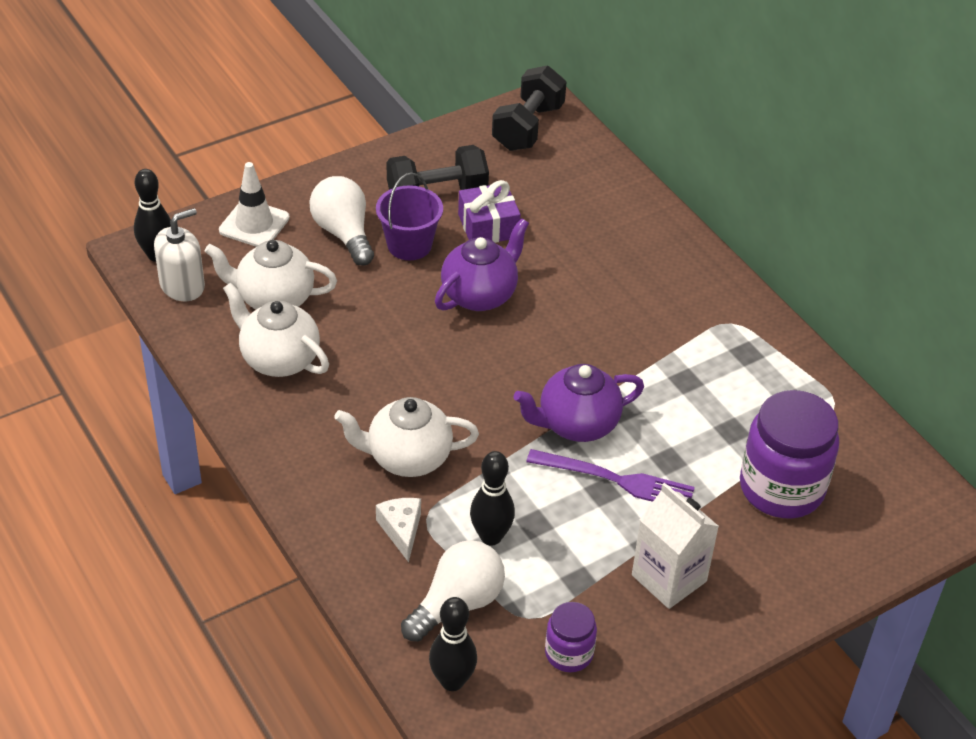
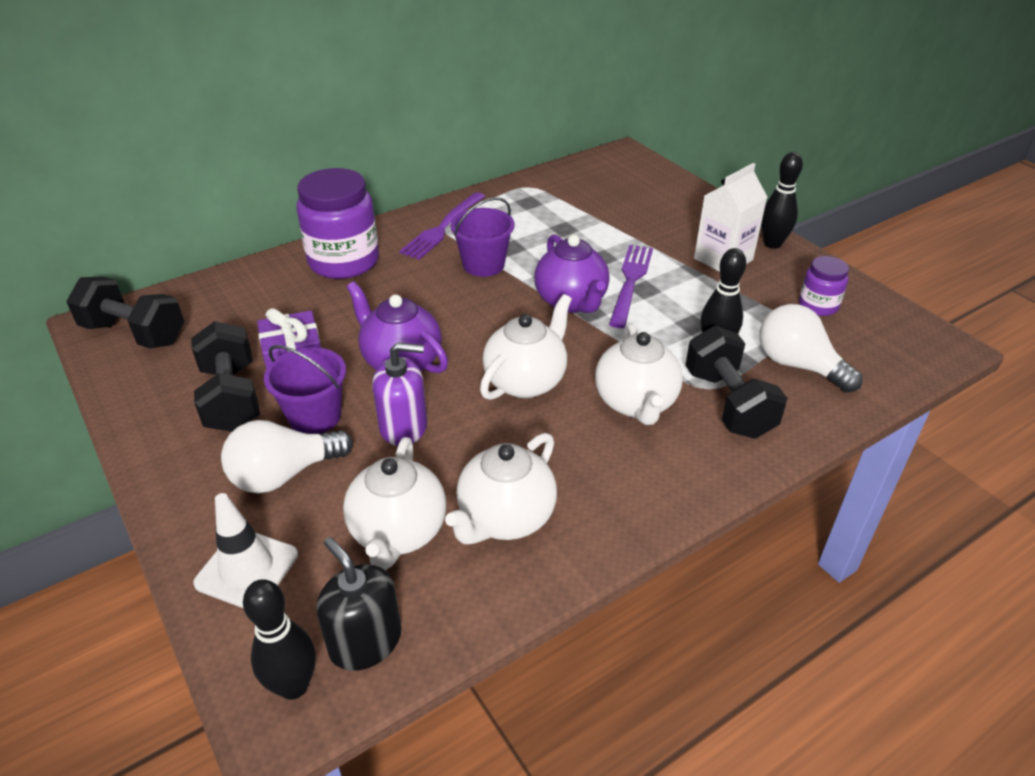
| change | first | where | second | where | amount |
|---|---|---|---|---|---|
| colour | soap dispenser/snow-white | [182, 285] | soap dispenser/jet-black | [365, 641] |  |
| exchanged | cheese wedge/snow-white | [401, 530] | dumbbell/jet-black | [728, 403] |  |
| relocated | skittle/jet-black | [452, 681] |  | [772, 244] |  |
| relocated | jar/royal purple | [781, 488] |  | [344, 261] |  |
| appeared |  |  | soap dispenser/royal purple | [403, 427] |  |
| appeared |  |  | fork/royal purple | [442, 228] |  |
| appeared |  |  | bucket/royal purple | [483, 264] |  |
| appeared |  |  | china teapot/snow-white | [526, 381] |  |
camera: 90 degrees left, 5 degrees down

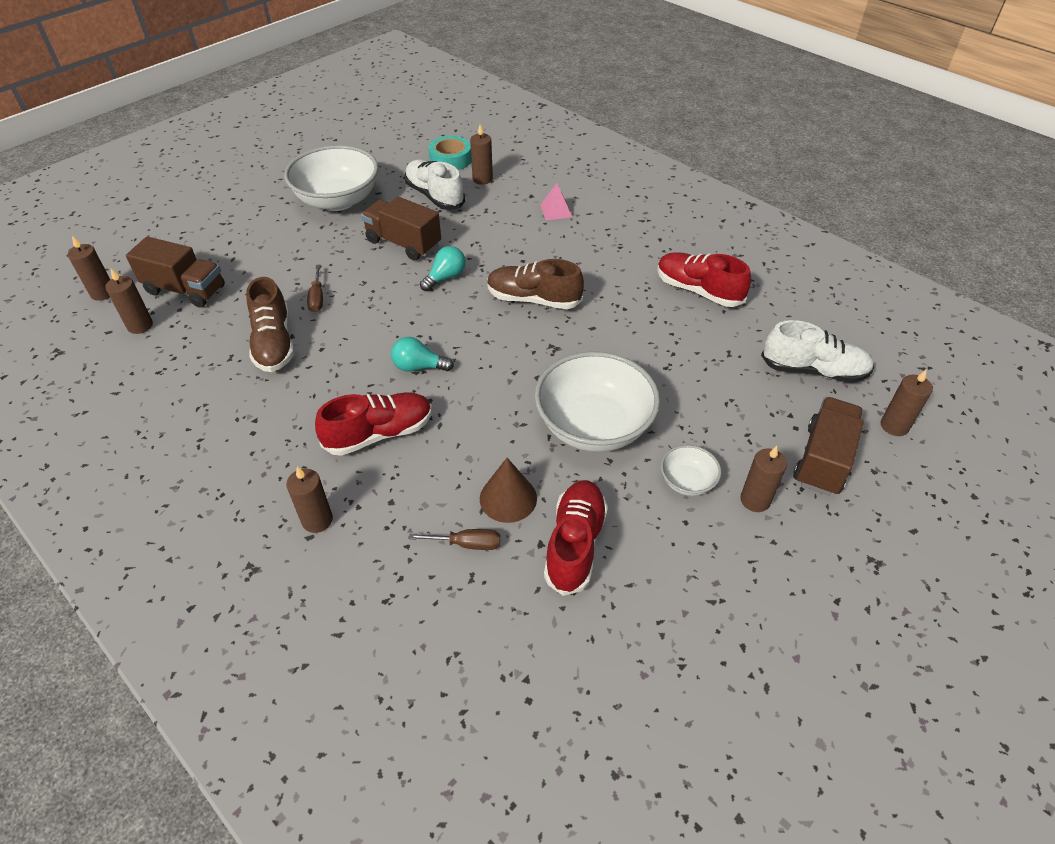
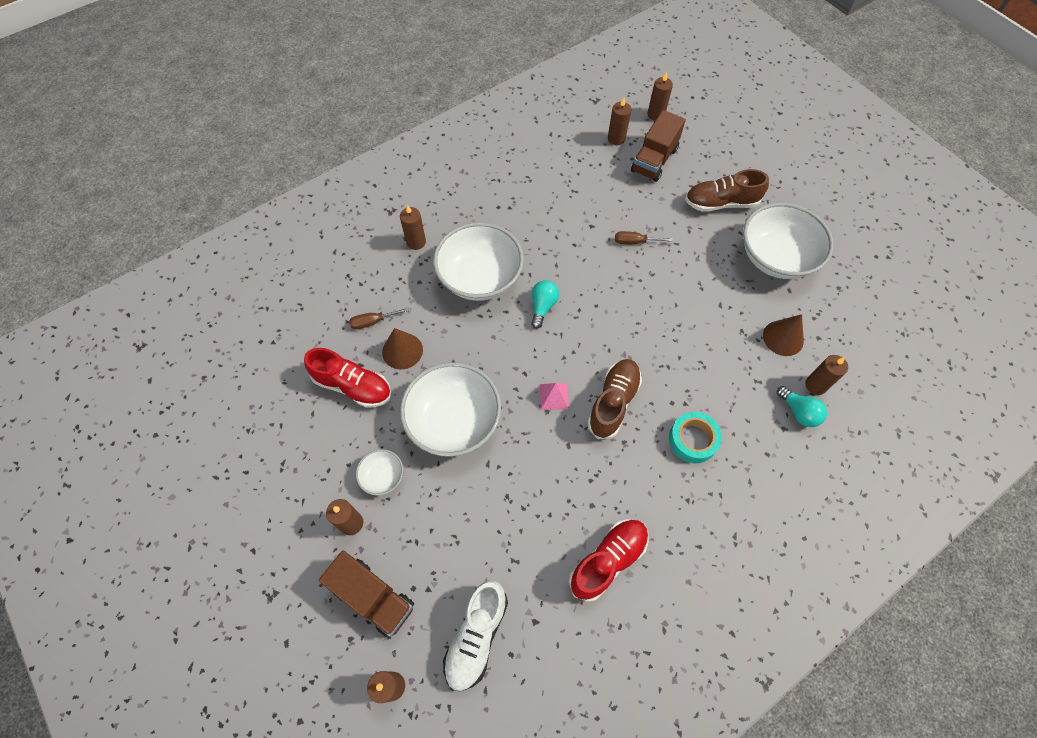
| change | first | where | second | where | amount |
|---|---|---|---|---|---|
| relocated | lace-up shoe/brown | [274, 343] |  | [721, 203] |  |
| exchanged | lace-up shoe/scarlet | [379, 434] | bowl/snow-white | [480, 278] |  |
| missing | lorry/brown | [403, 243] |  |  |  |
| exchanged | lace-up shoe/snow-white | [435, 196] | solid cone/brown | [783, 338] |  |
| spun | flat screwdriver/brown | [466, 544] |  | [373, 321] | 60 degrees clockwise |
| relocated | bulb/aqua | [445, 277] |  | [799, 412] |  |
| relocated | sticky tape/aqua | [450, 159] |  | [692, 440] |  |
| relocated | solid pyramid/rosy | [556, 211] |  | [554, 396] |  |
camera: 100 degrees right, 15 degrees up

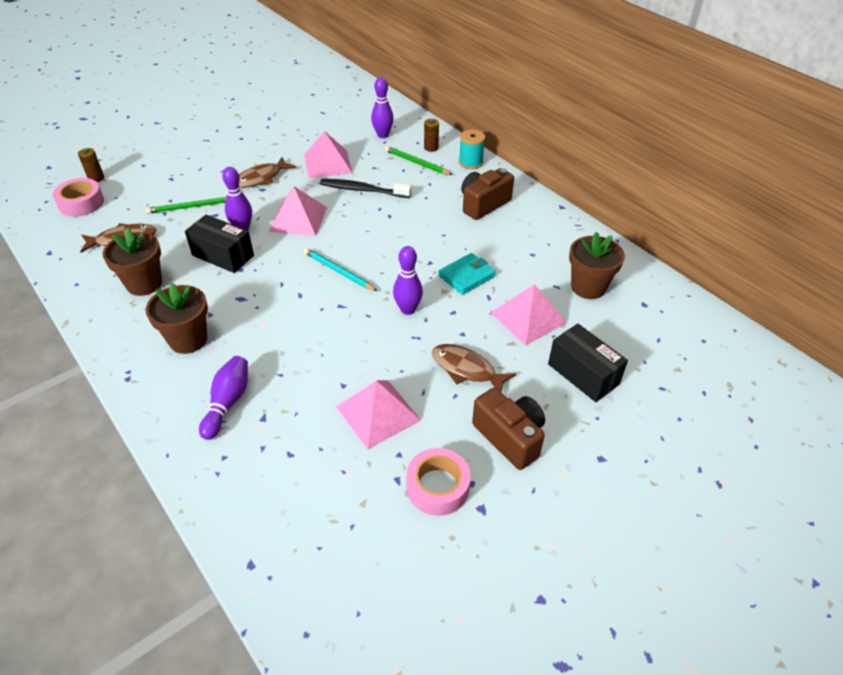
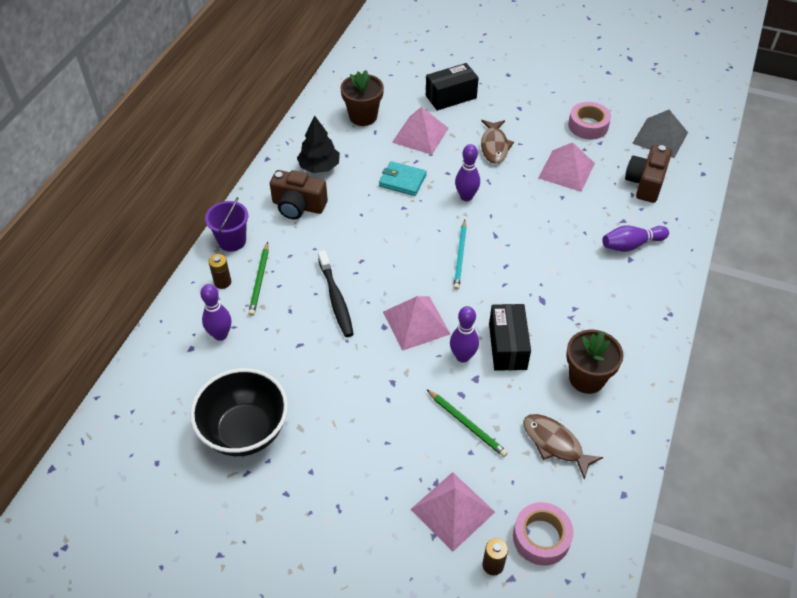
| change | first | where | second | where | amount |
|---|---|---|---|---|---|
| missing | flower pot/brown | [188, 339] |  |  |  |
| missing | fish figure/brown | [261, 178] |  |  |  |
| relocated | solid pyramid/rosy | [328, 163] |  | [452, 510] |  |
| exchanged | bobbin/aqua | [470, 162] | bucket/royal purple | [232, 241] |  |
| relocated | camera/brown | [509, 437] |  | [645, 183] |  |
| spun | package/jet-black | [583, 374] |  | [451, 97] | 45 degrees clockwise |
| appeared |  |  | bowl/jet-black | [245, 431] |  |
| appeared |  |  | tree/jet-black | [319, 166] |  |
| appeared |  |  | solid pyramid/ash-grey | [660, 138] |  |
camera: 120 degrees left, 5 degrees up

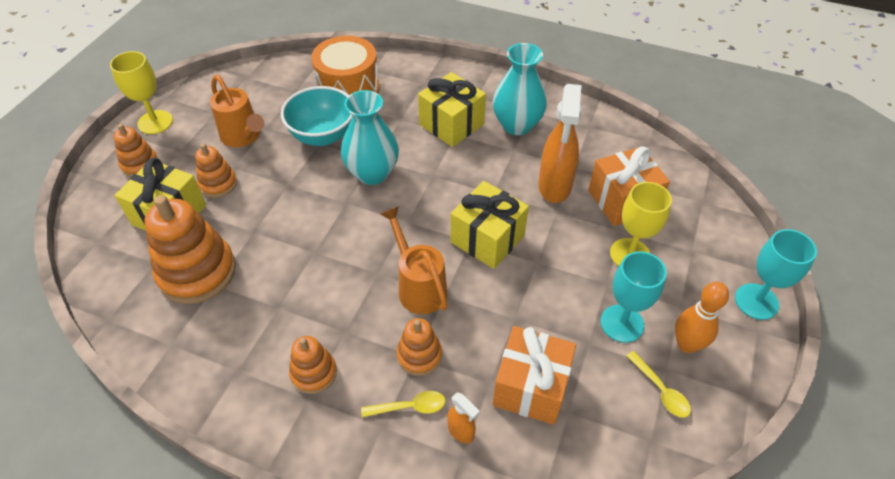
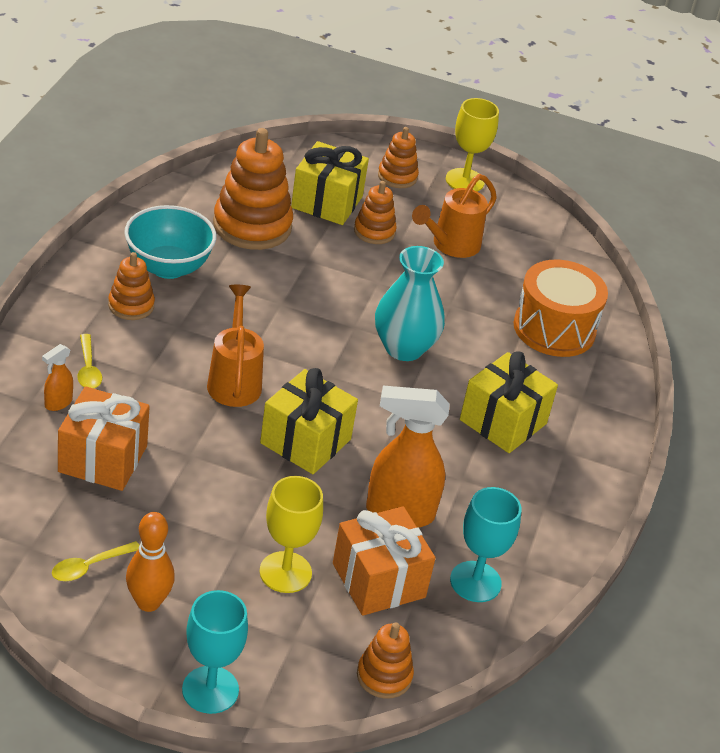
| change | first | where | second | where | amount |
|---|---|---|---|---|---|
| relocated | bowl/aqua | [323, 136] |  | [168, 267] |  |
| spun | watering can/orange-coloured | [418, 287] |  | [234, 381] | 60 degrees counterclockwise |
| relocated | ring stacker/orange-coloured | [419, 355] |  | [384, 676] |  |
| missing | flower vase/aqua | [517, 125] |  |  |  |
| relocated | goblet/aqua | [622, 323] |  | [475, 582] |  |
camera: 80 degrees right, 10 degrees down

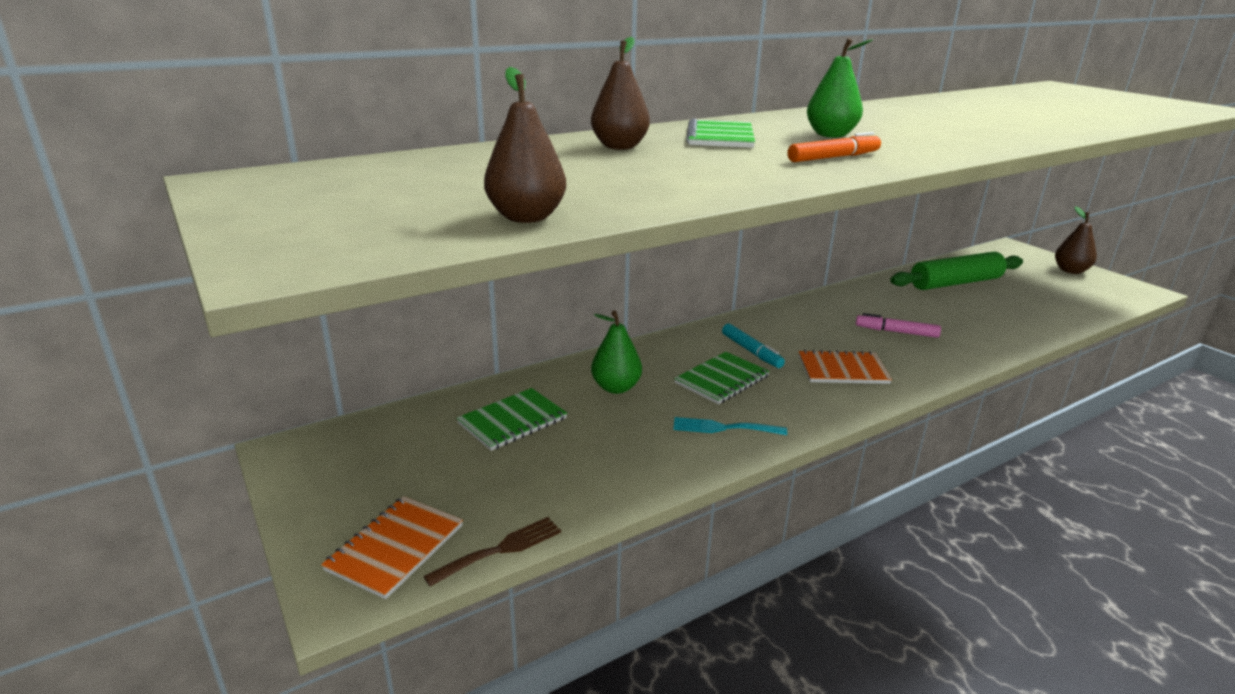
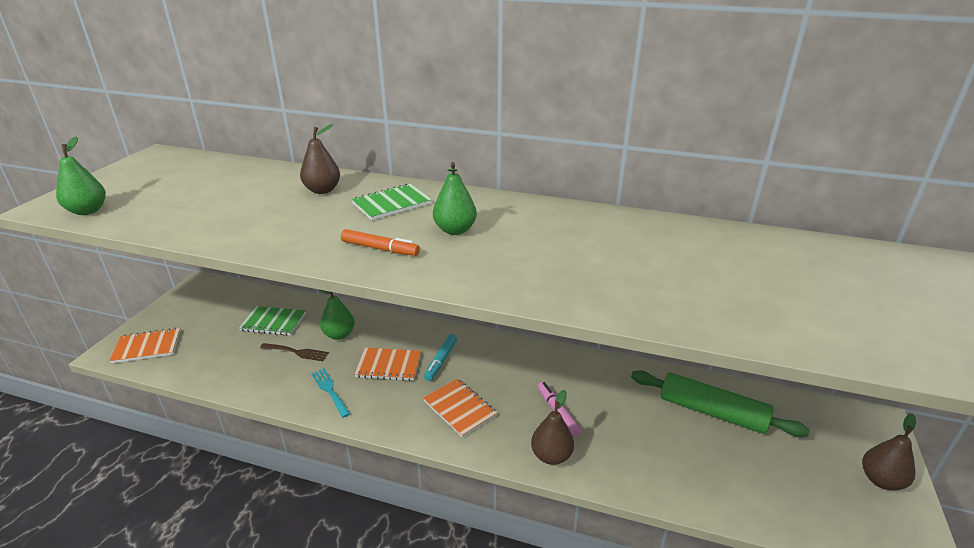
| change | first | where | second | where | amount |
|---|---|---|---|---|---|
| relocated | fork/brown | [500, 549] |  | [297, 352] |  |
| relocated | toy pear/brown | [526, 217] |  | [551, 456] |  |
| colour | notebook/green | [722, 380] | notebook/orange-coloured | [389, 365] |  |
| appeared |  |  | toy pear/green | [88, 211] |  |
camera: 50 degrees right, 5 degrees up

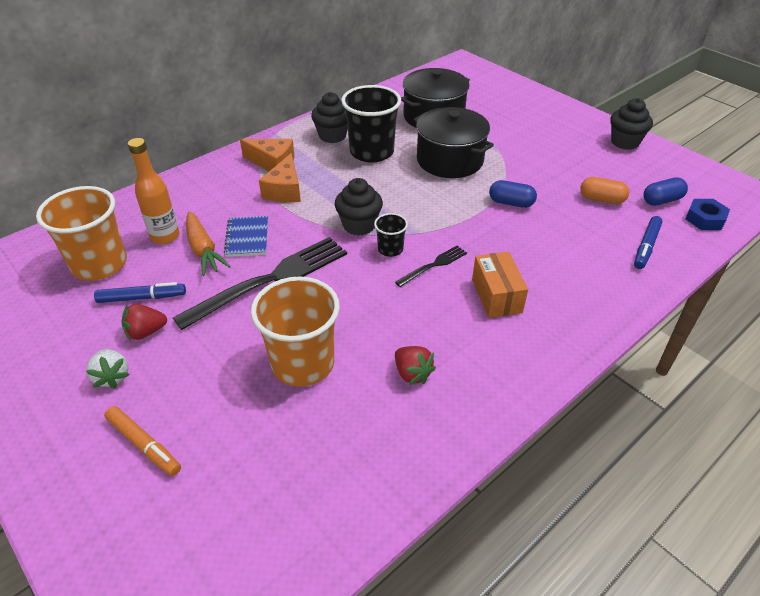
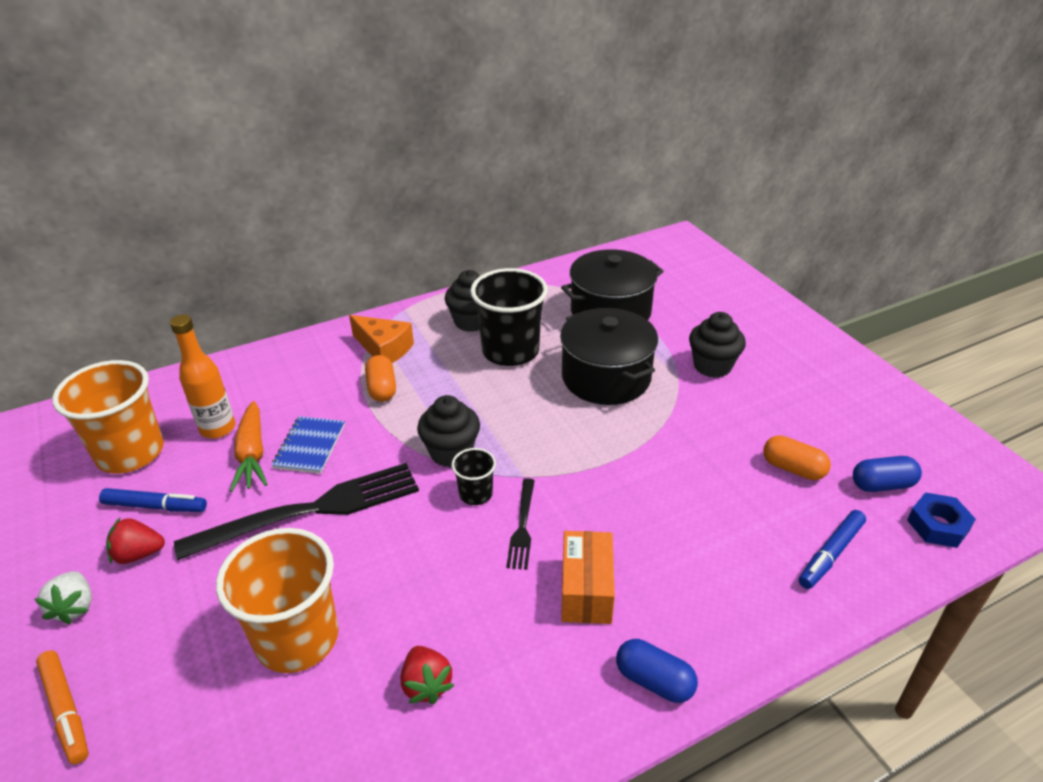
| change | first | where | second | where | amount |
|---|---|---|---|---|---|
| exchanged | cheese wedge/orange-coloured | [285, 190] | capsule/orange-coloured | [382, 388] |  |
| spun | fork/jet-black | [434, 265] |  | [522, 527] | 120 degrees clockwise |
| relocated | capsule/cobalt | [511, 203] |  | [654, 681] |  |
| relocated | muffin/jet-black | [624, 142] |  | [712, 366] |  |
camera: 15 degrees right, 5 degrees down

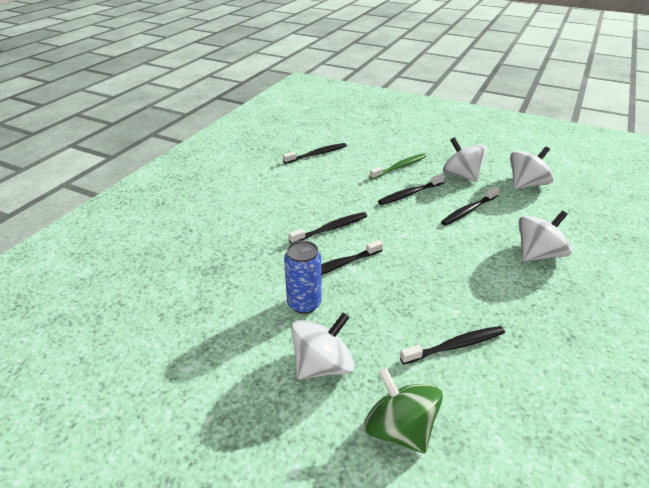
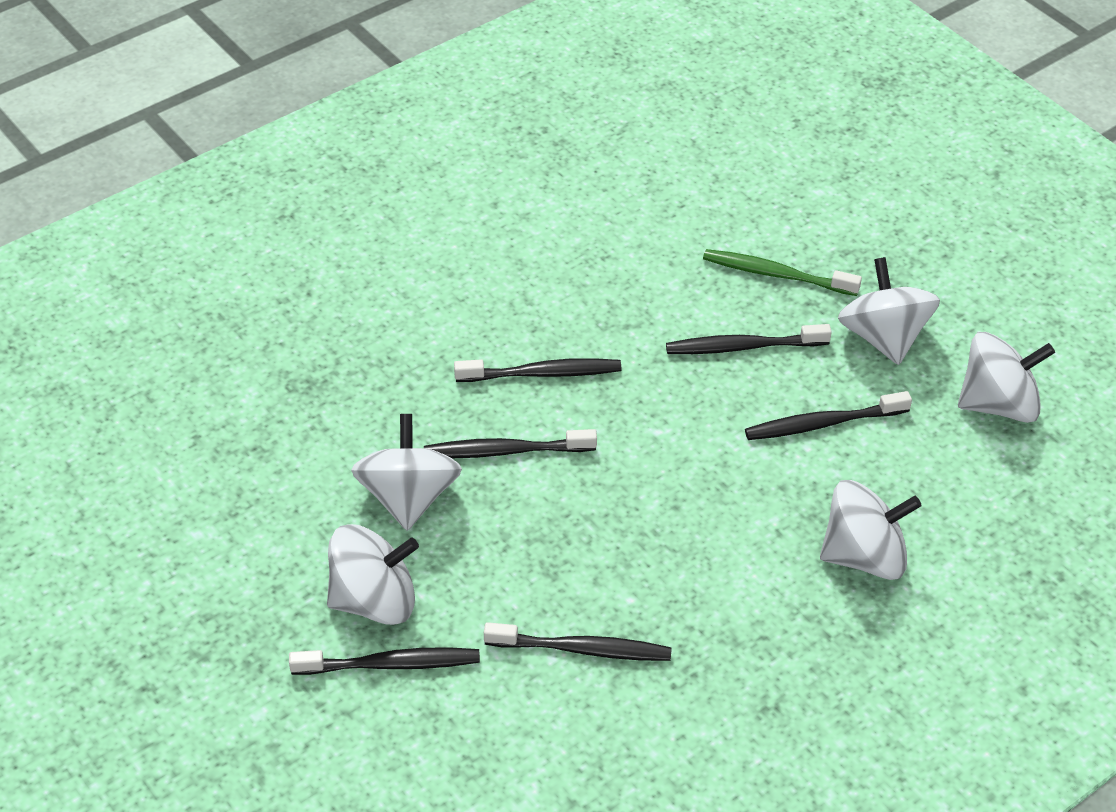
| change | first | where | second | where | amount |
|---|---|---|---|---|---|
| relocated | toothbrush/jet-black | [317, 154] |  | [390, 664] |  |
| exchanged | can/cobalt | [304, 303] | spinning top/snow-white | [408, 497] |  |
| missing | spinning top/green | [399, 428] |  |  |  |
| spun | toothbrush/green | [399, 167] |  | [776, 274] | 150 degrees counterclockwise |
camera: 25 degrees right, 10 degrees up

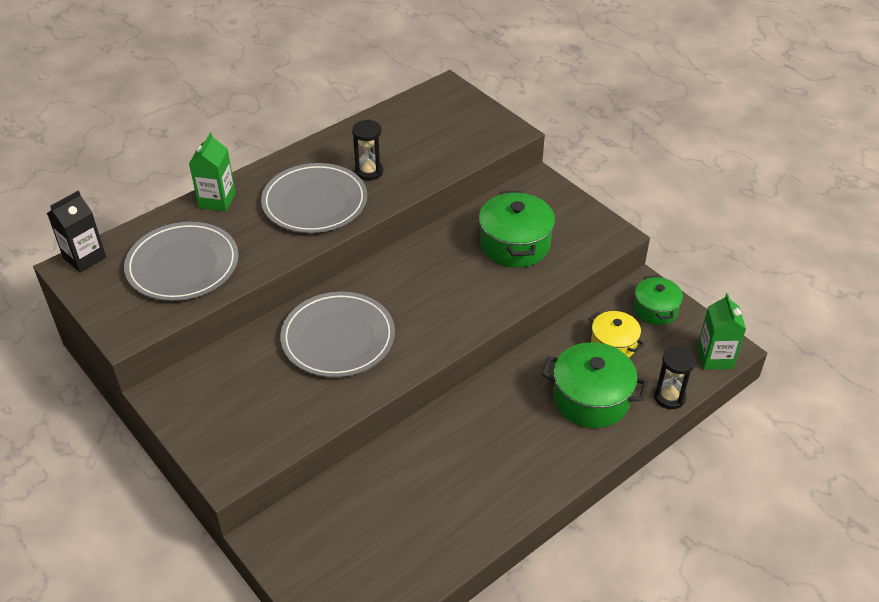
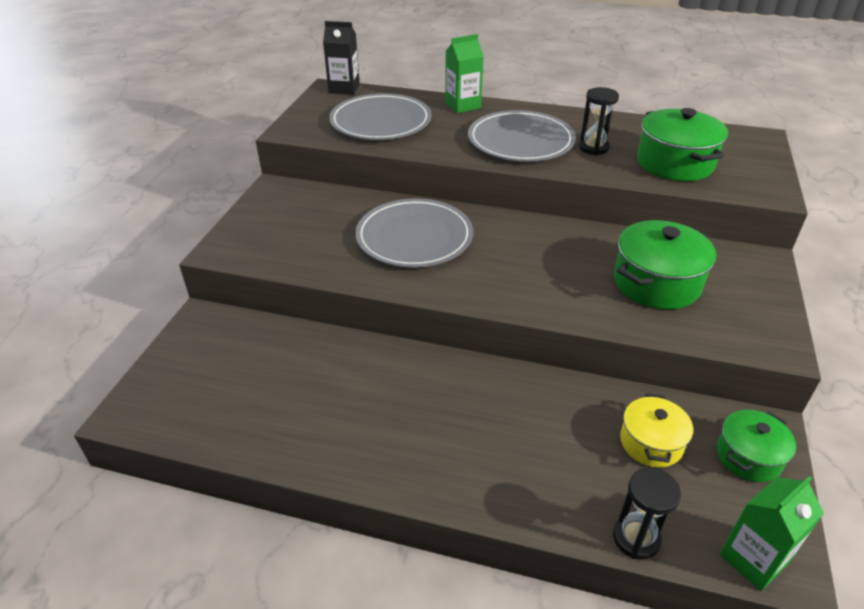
| change | first | where | second | where | amount |
|---|---|---|---|---|---|
| relocated | pot/green | [591, 399] |  | [675, 163] |  |
camera: 55 degrees right, 5 degrees down

